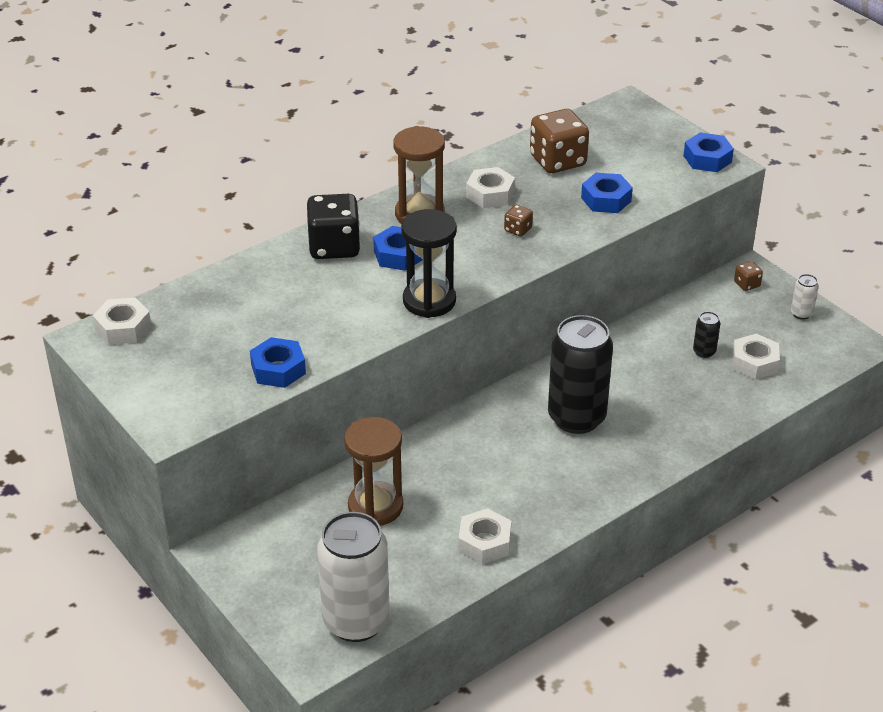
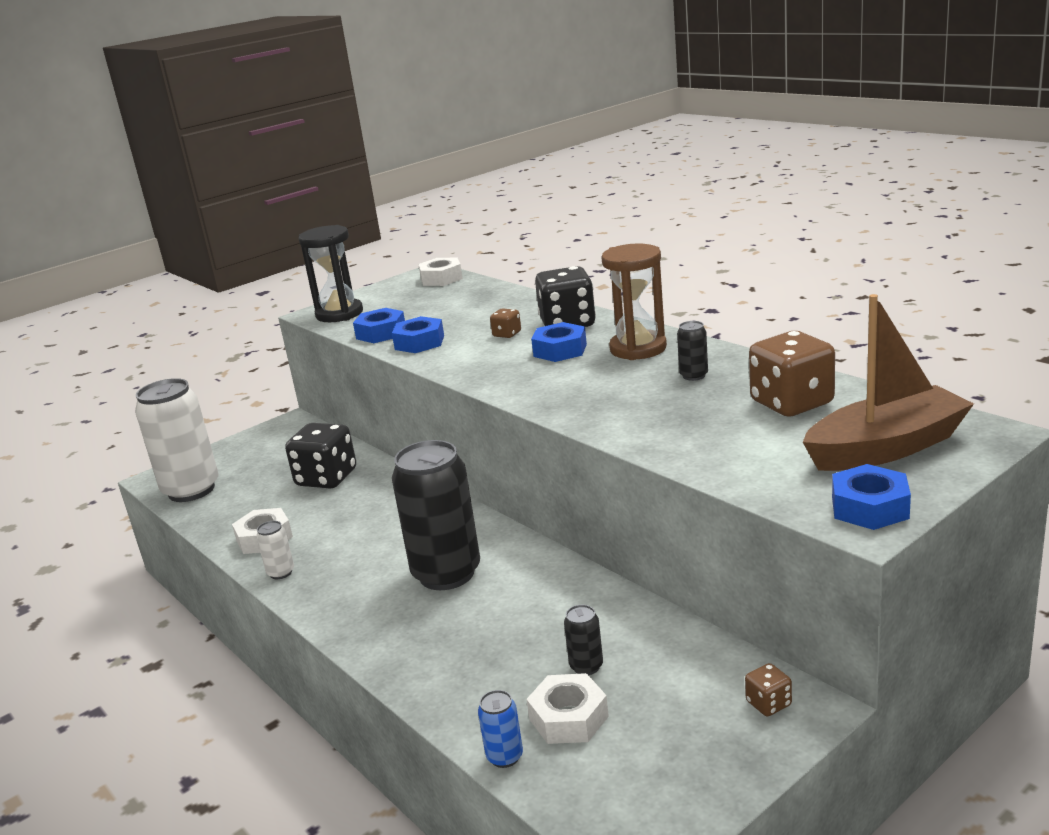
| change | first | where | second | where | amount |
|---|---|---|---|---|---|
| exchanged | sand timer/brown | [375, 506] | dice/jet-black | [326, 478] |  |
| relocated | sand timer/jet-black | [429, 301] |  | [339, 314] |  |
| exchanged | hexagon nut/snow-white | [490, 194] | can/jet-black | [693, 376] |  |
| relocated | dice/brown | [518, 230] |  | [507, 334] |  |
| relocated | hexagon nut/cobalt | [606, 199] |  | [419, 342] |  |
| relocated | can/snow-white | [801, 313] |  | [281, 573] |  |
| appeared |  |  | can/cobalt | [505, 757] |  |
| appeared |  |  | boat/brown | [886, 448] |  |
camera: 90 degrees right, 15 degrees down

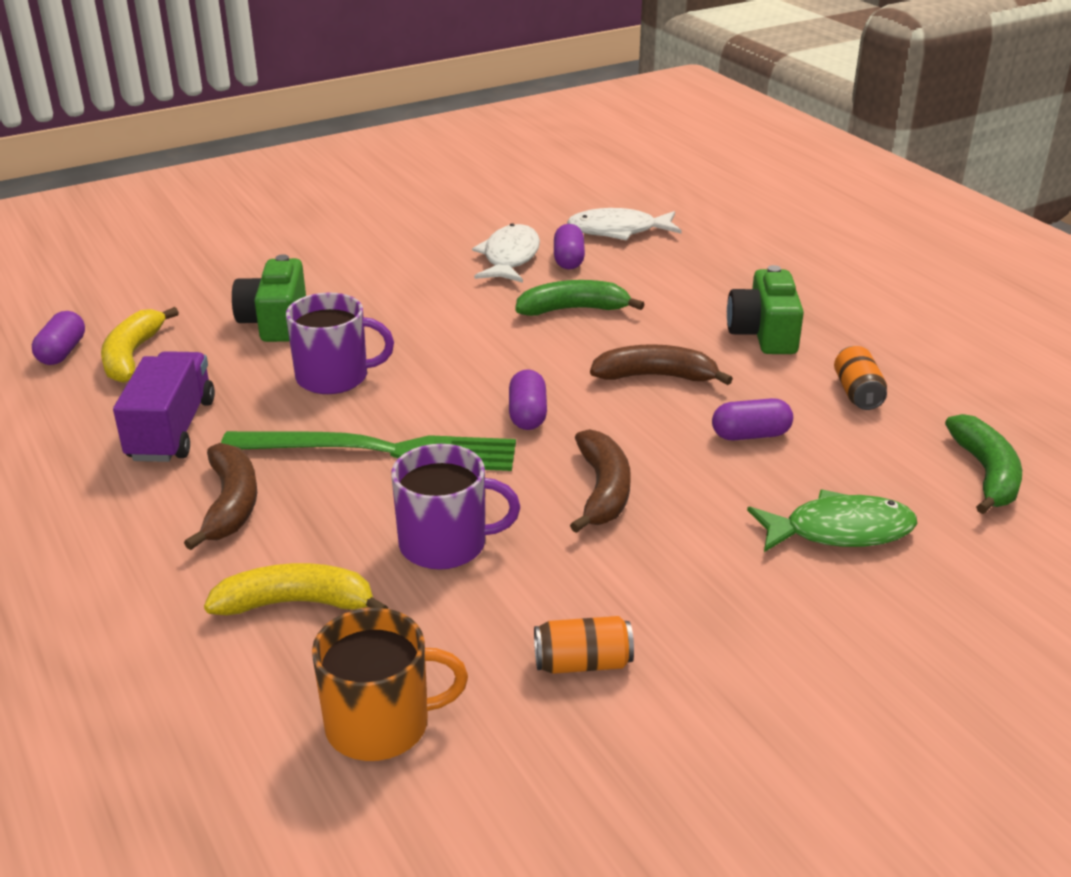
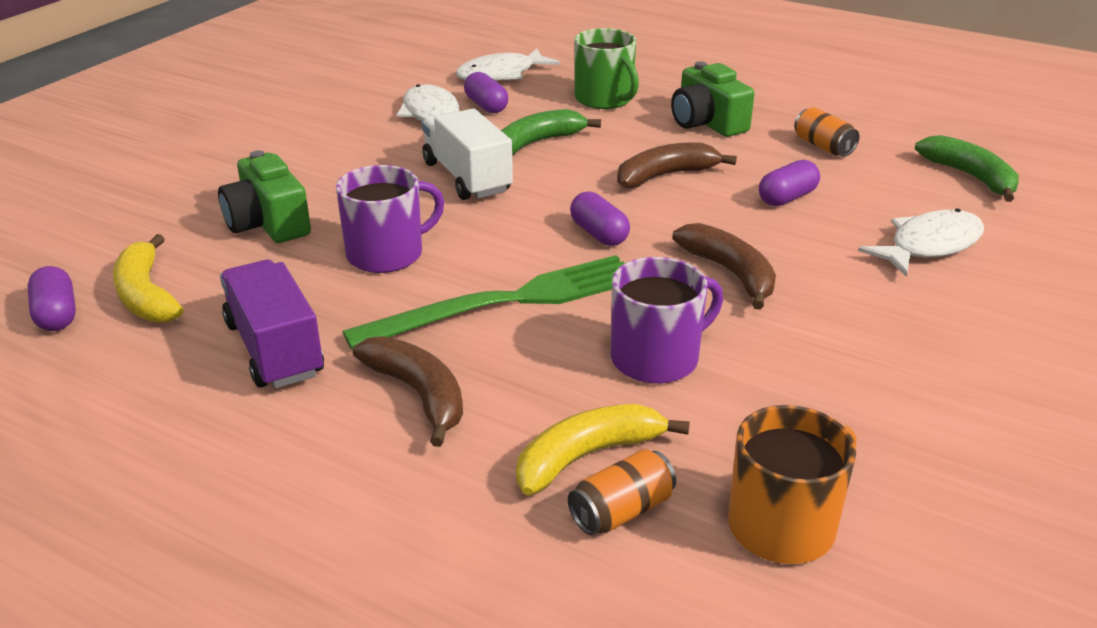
| change | first | where | second | where | amount |
|---|---|---|---|---|---|
| relocated | can/orange-coloured | [583, 663] |  | [621, 511] |  |
| colour | fish figure/green | [840, 531] | fish figure/snow-white | [929, 245] |  |
| appeared |  |  | lorry/snow-white | [467, 177] |  |
| appeared |  |  | tea mug/green | [604, 99] |  |
camera: 30 degrees left, 0 degrees up

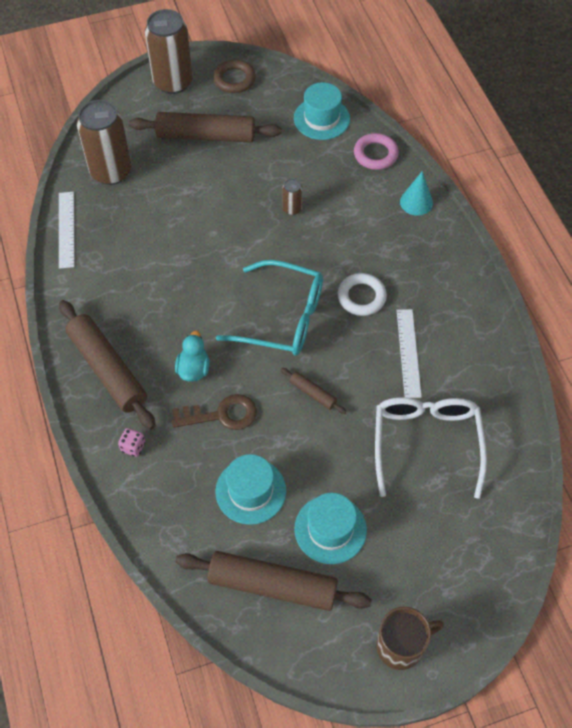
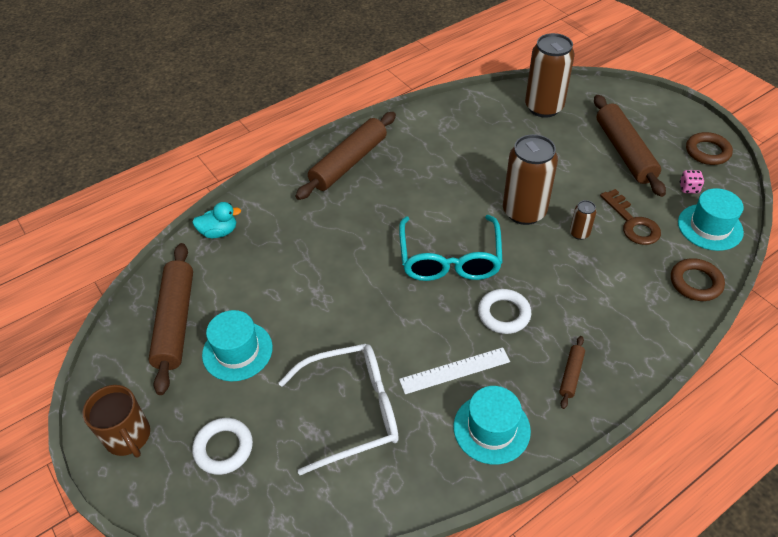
| change | first | where | second | where | amount |
|---|---|---|---|---|---|
| missing | ruler/snow-white | [66, 229] |  |  |  |
| relocated | dice/rosy | [133, 447] |  | [689, 188] |  |
| relocated | can/brown | [173, 82] |  | [524, 212] |  |
| relocated | latchkey/brown | [221, 415] |  | [632, 223] |  |
| relocated | duck/aqua | [193, 369] |  | [219, 232] |  |
| relocated | hat/aqua | [250, 491] |  | [491, 428] |  |
| relocated | pastry roller/brown | [312, 393] |  | [571, 374] |  |
| colour | ring/rosy | [375, 154] | ring/brown | [695, 282] |  |
| missing | solid cone/aqua | [416, 202] |  |  |  |
| appeared |  |  | ring/snow-white | [223, 448] |  |
camera: 75 degrees right, 10 degrees down

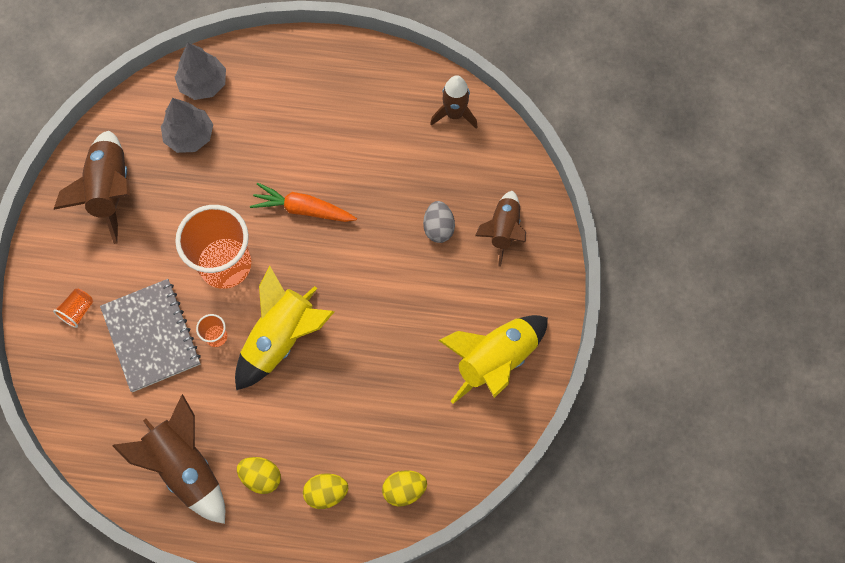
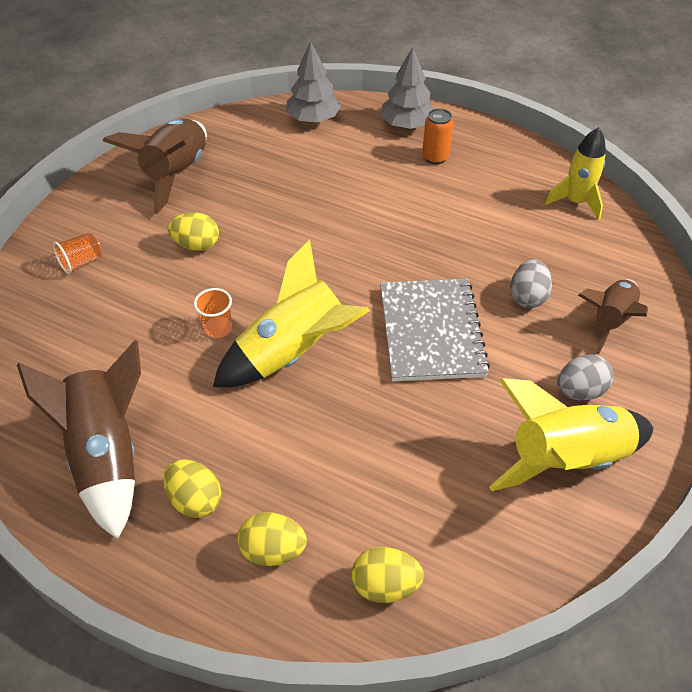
| change | first | where | second | where | amount |
|---|---|---|---|---|---|
| relocated | notebook/ash-grey | [151, 336] |  | [431, 331] |  |
| relocated | tree/ash-grey | [189, 136] |  | [407, 125] |  |
| missing | tumbler/orange-coloured | [225, 264] |  |  |  |
| missing | root vegetable/orange-coloured | [303, 209] |  |  |  |
| colour | toy rocket/brown | [454, 114] | toy rocket/bright yellow | [575, 202] |  |
| appeared |  |  | toy egg/bright yellow | [197, 245] |  |
| appeared |  |  | can/orange-coloured | [435, 157] |  |
| appeared |  |  | toy egg/ash-grey | [579, 391] |  |
camera: 20 degrees right, 20 degrees down

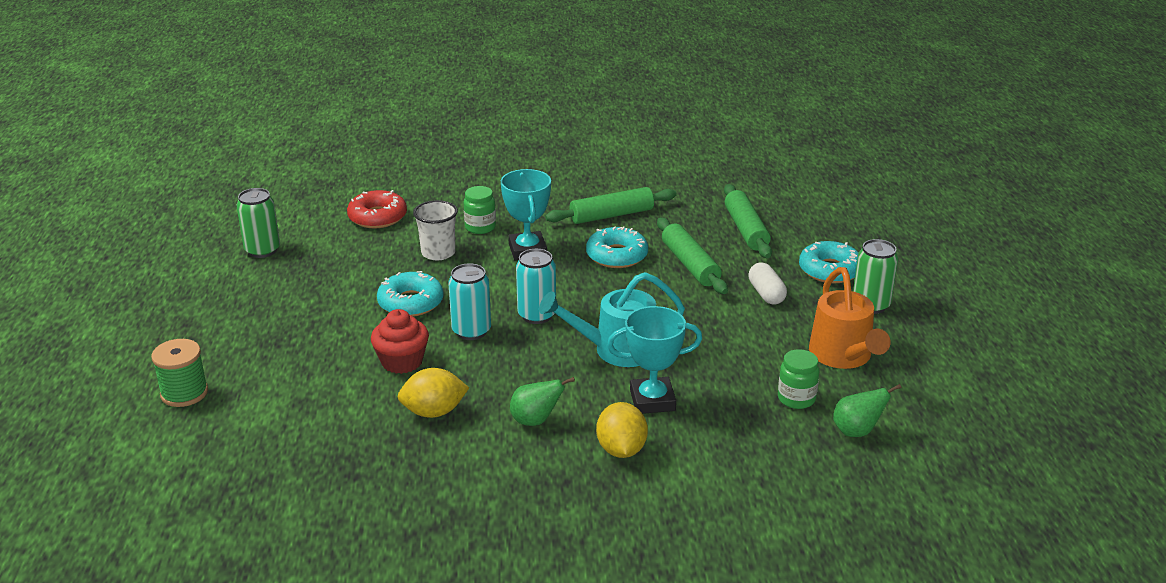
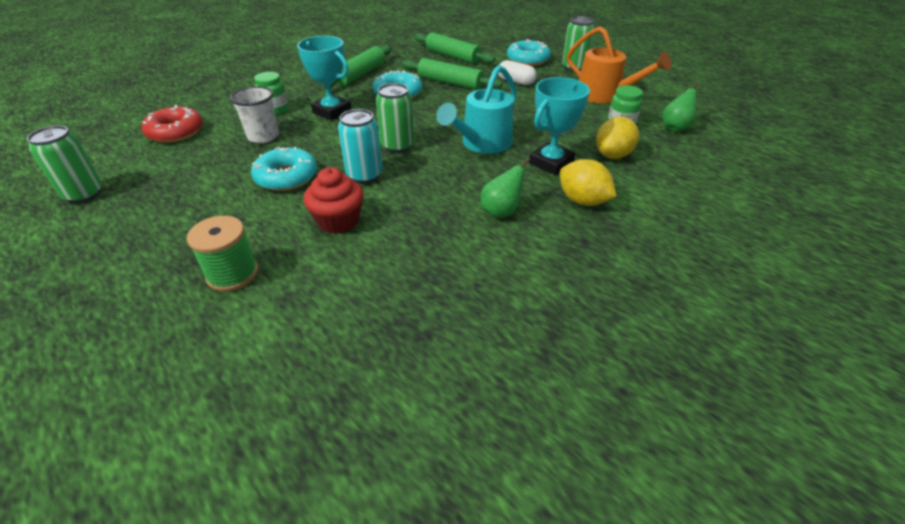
| change | first | where | second | where | amount |
|---|---|---|---|---|---|
| relocated | bobbin/green | [184, 393] |  | [232, 274] |  |
| relocated | lemon/bright yellow | [434, 412] |  | [613, 155] |  |
| colour | can/aqua | [537, 315] | can/green | [397, 146] |  |
camera: 40 degrees left, 10 degrees up

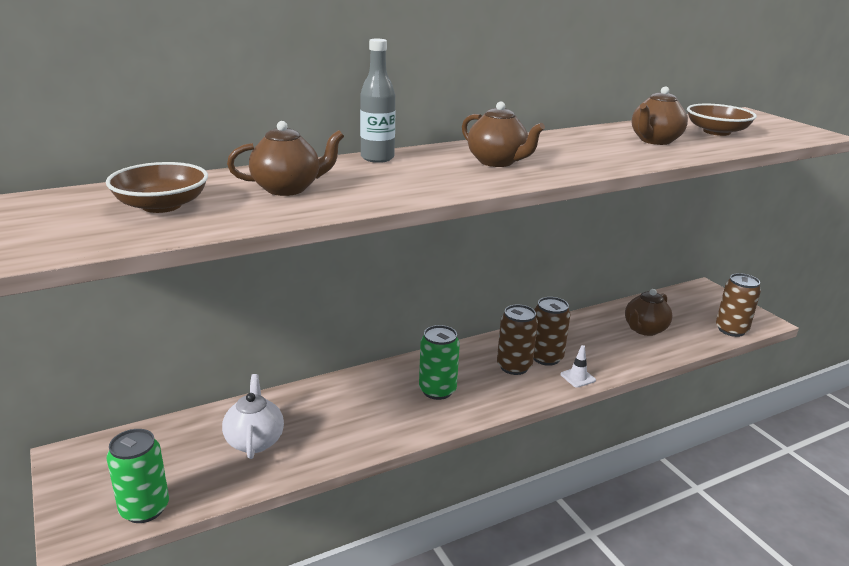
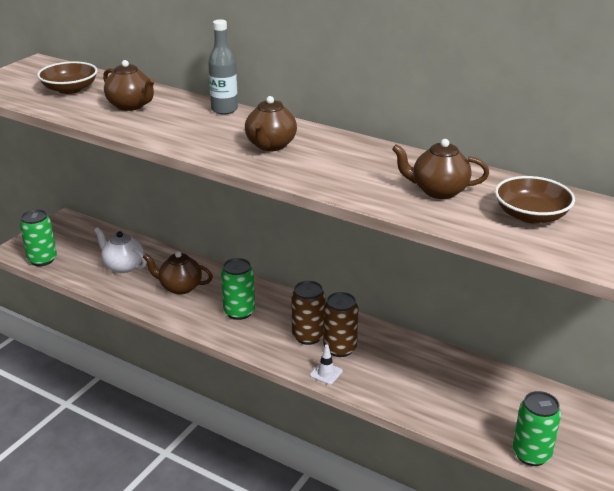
| change | first | where | second | where | amount |
|---|---|---|---|---|---|
| spun | china teapot/snow-white | [255, 441] |  | [123, 266] | 105 degrees counterclockwise |
| relocated | china teapot/brown | [644, 329] |  | [180, 287] |  |
| colour | can/brown | [731, 330] | can/green | [531, 454] |  |
camera: 60 degrees right, 5 degrees up

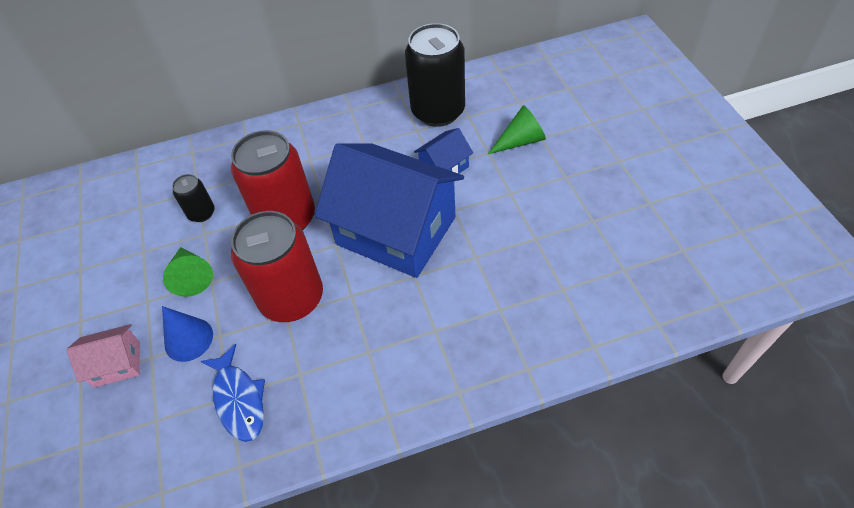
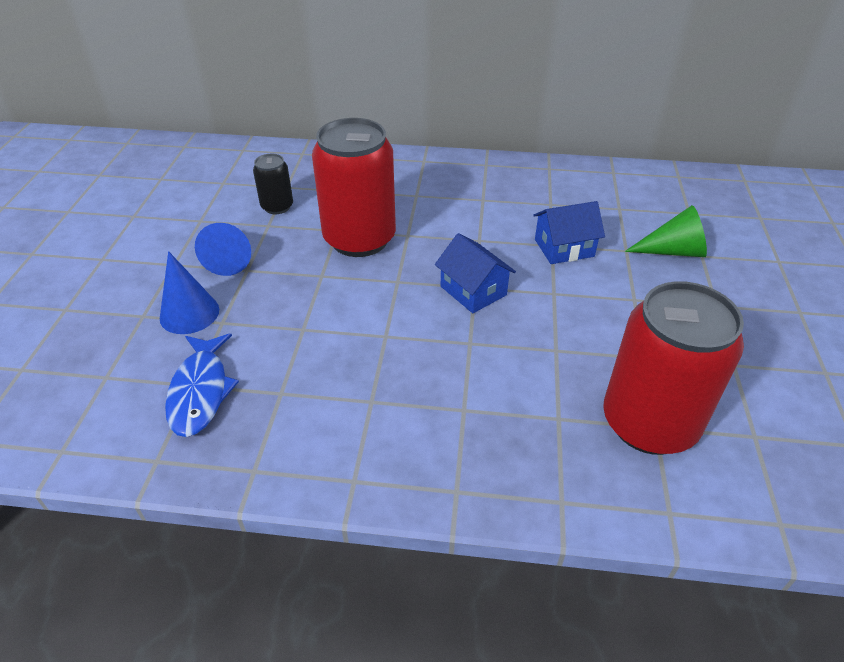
| change | first | where | second | where | amount |
|---|---|---|---|---|---|
| missing | house/rosy | [117, 364] |  |  |  |
| colour | solid cone/green | [191, 276] | solid cone/cobalt | [231, 258] |  |
| relocated | can/scarlet | [292, 298] |  | [649, 423] |  |
| size | house/cobalt | [396, 231] |  | [473, 291] | x0.43 |
| missing | can/jet-black | [438, 111] |  |  |  |
camera: 20 degrees right, 10 degrees down

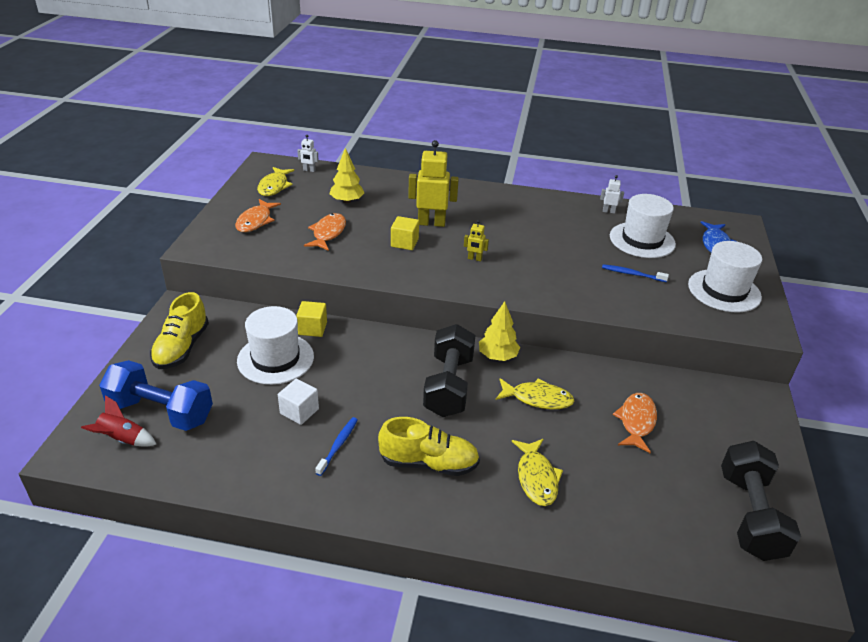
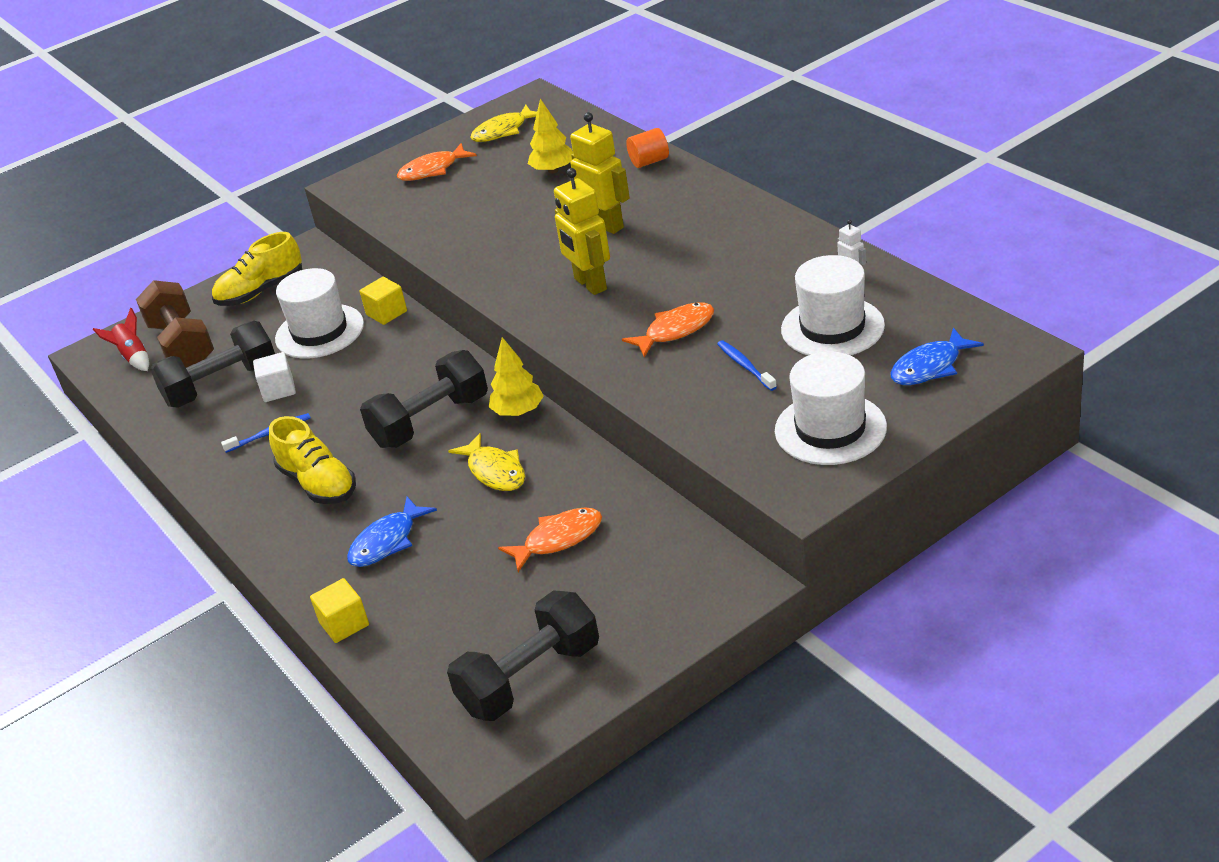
| change | first | where | second | where | amount |
|---|---|---|---|---|---|
| colour | dumbbell/cobalt | [161, 412] | dumbbell/brown | [182, 345] |  |
| missing | robot/snow-white | [309, 170] |  |  |  |
| relocated | fish figure/orange-coloured | [328, 233] |  | [675, 330] |  |
| relocated | cube/bright yellow | [404, 243] |  | [344, 624] |  |
| size | robot/bright yellow | [474, 259] |  | [590, 284] | x2.11 |
| colour | fish figure/bright yellow | [536, 478] | fish figure/cobalt | [387, 541] |  |
| appeared |  |  | dumbbell/jet-black | [221, 385] |  |
| appeared |  |  | cylinder/orange-coloured | [649, 161] |  |
camera: 50 degrees right, 0 degrees up

